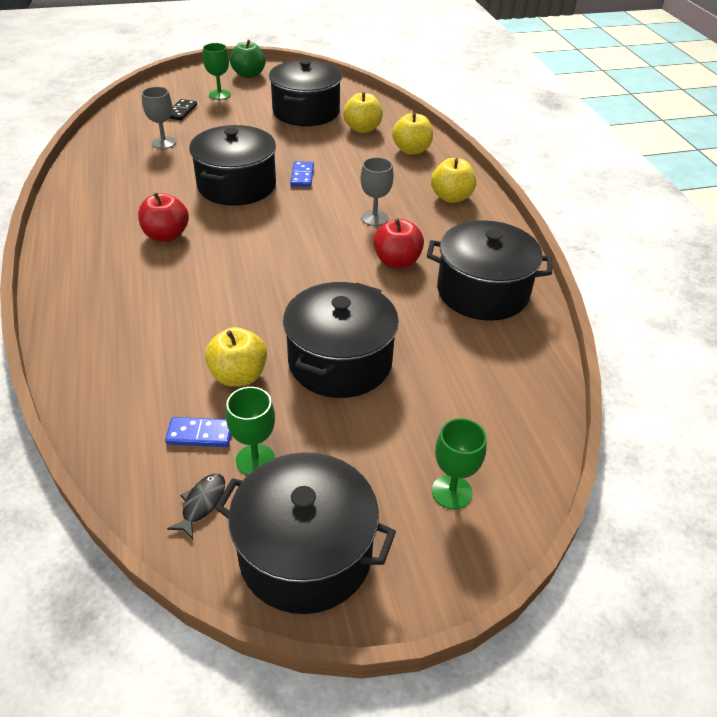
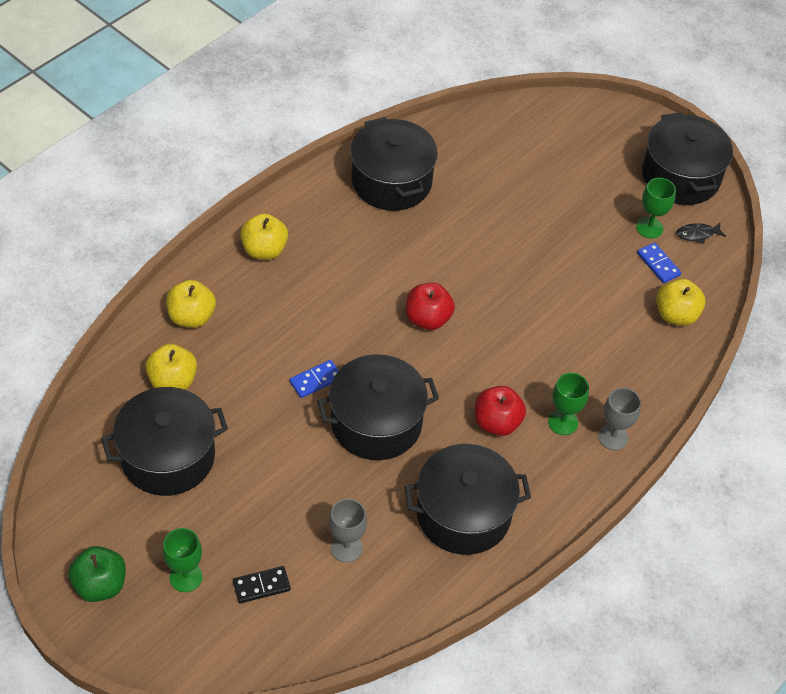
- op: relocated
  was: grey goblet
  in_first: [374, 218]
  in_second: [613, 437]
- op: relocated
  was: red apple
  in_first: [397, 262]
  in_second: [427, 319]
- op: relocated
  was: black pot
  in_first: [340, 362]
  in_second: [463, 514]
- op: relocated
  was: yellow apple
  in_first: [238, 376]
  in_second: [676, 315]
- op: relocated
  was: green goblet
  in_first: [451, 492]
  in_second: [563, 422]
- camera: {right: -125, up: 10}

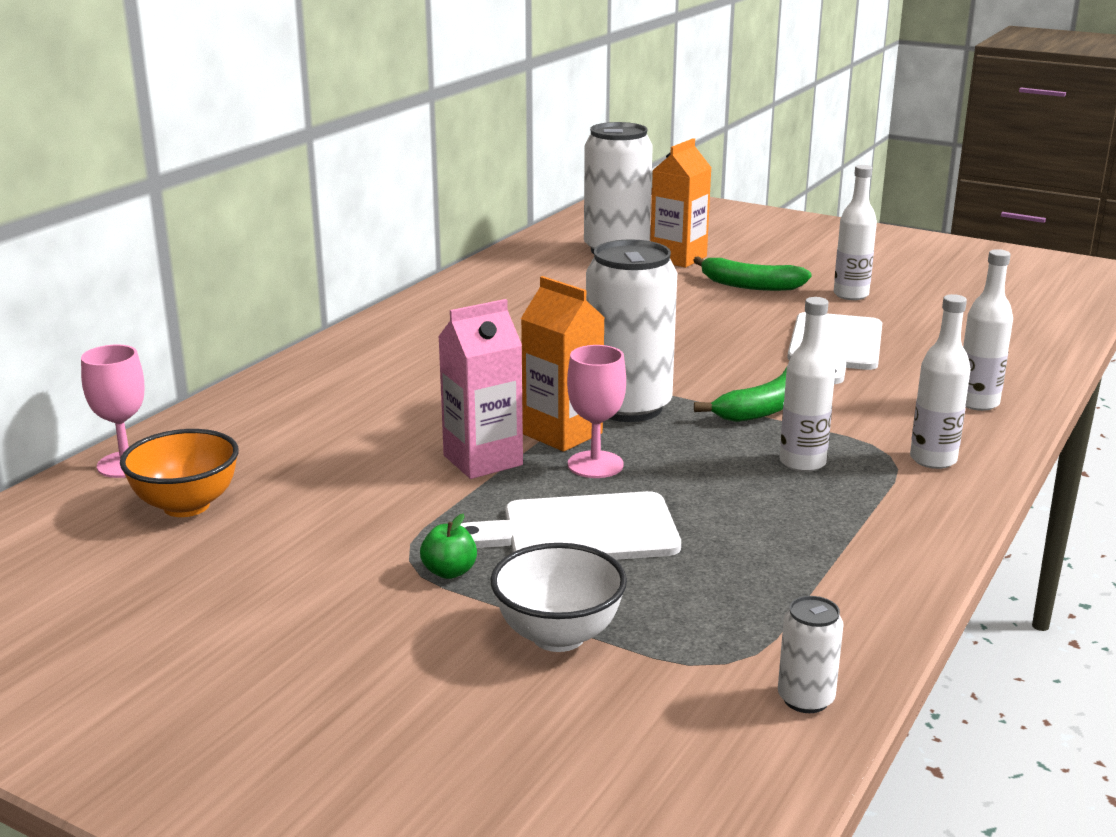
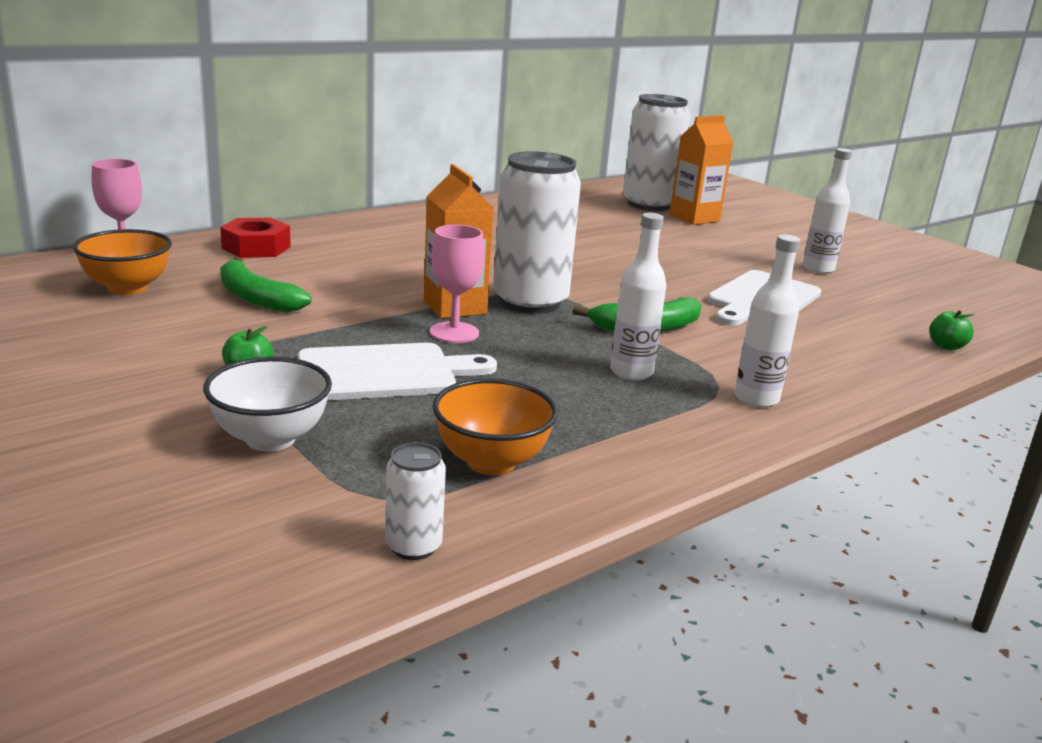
- op: missing
  was: white bottle
  in_first: [977, 403]
- op: relocated
  was: green banana
  in_first: [749, 285]
  in_second: [256, 298]
- op: missing
  was: pink carton
  in_first: [483, 460]
- op: spun
  was: white cutting board
  in_first: [581, 531]
  in_second: [384, 373]
  clockwise: 150
- op: appeared
  now: red nut
  in_second: [256, 247]
- op: appeared
  now: green apple
  in_second: [946, 346]
- op: appeared
  now: orange bowl
  in_second: [491, 462]
- camera: {right: 20, up: 0}

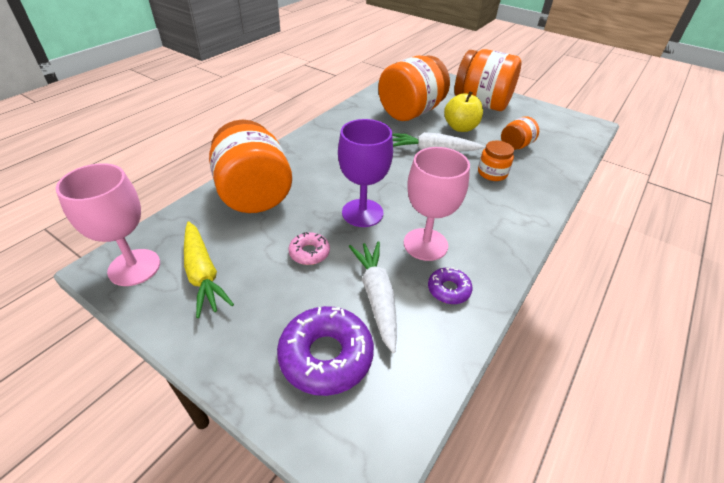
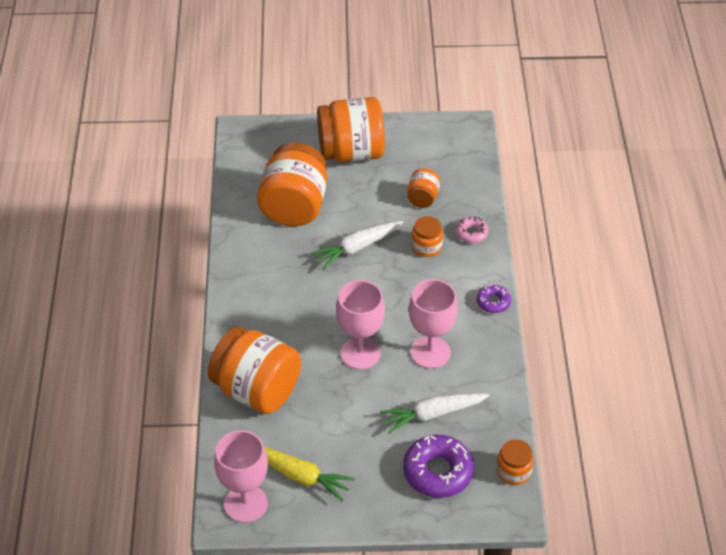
- op: missing
  was: yellow apple
  in_first: [460, 128]
- op: colour
  was: purple goblet
  now: pink goblet
  in_first: [362, 213]
  in_second: [360, 353]
- op: relocated
  was: pink donut
  in_first: [309, 253]
  in_second: [471, 233]
- op: spun
  was: white carrot
  in_first: [376, 296]
  in_second: [433, 414]
  clockwise: -60
- op: relocated
  was: purple donut
  in_first: [448, 290]
  in_second: [493, 302]
- op: appeared
  now: orange jar
  in_second: [513, 471]
- camera: {right: -35, up: 5}

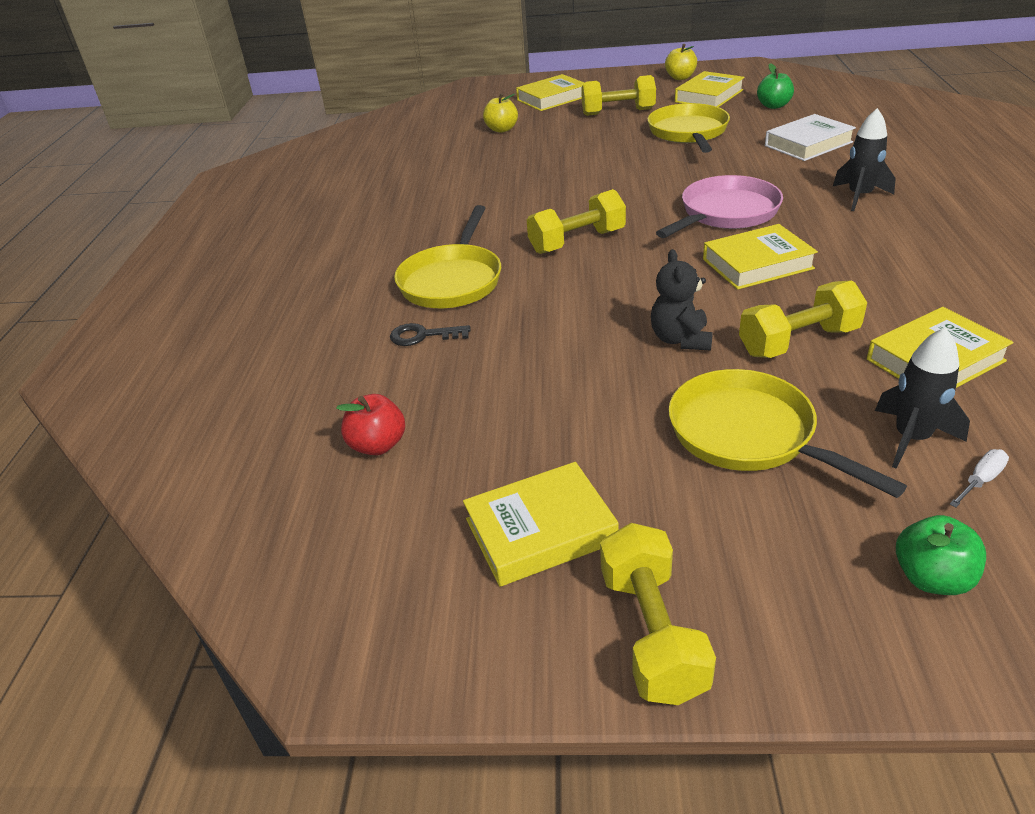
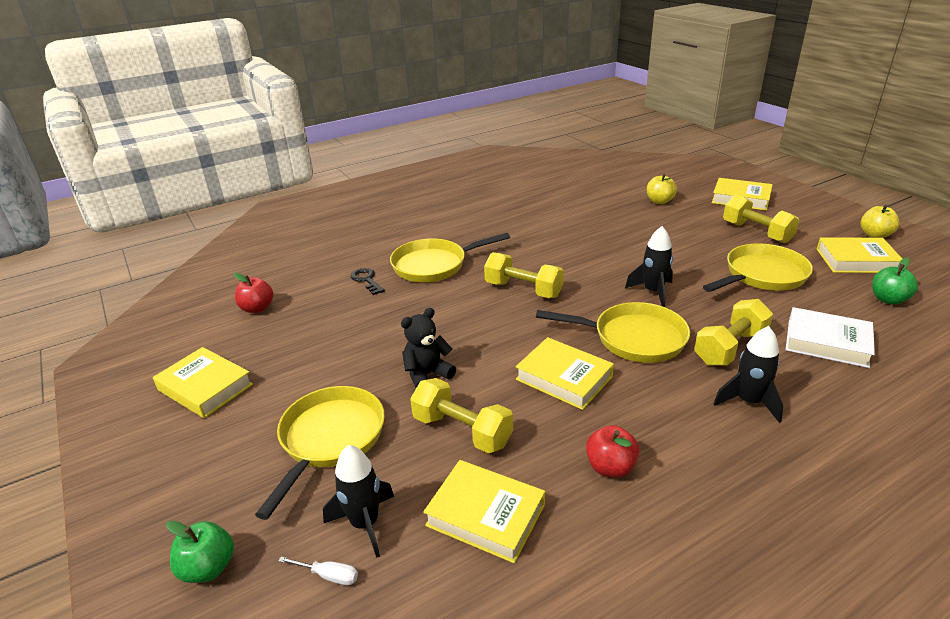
- op: colour
  was: pink pan
  now: yellow pan
  in_first: [726, 213]
  in_second: [633, 338]
- op: relocated
  was: yellow dumbbell
  in_first: [652, 633]
  in_second: [730, 348]
- op: appeared
  now: black rocket
  in_second: [653, 292]
- op: appeared
  now: red apple
  in_second: [610, 467]
- camera: {right: 55, up: -5}

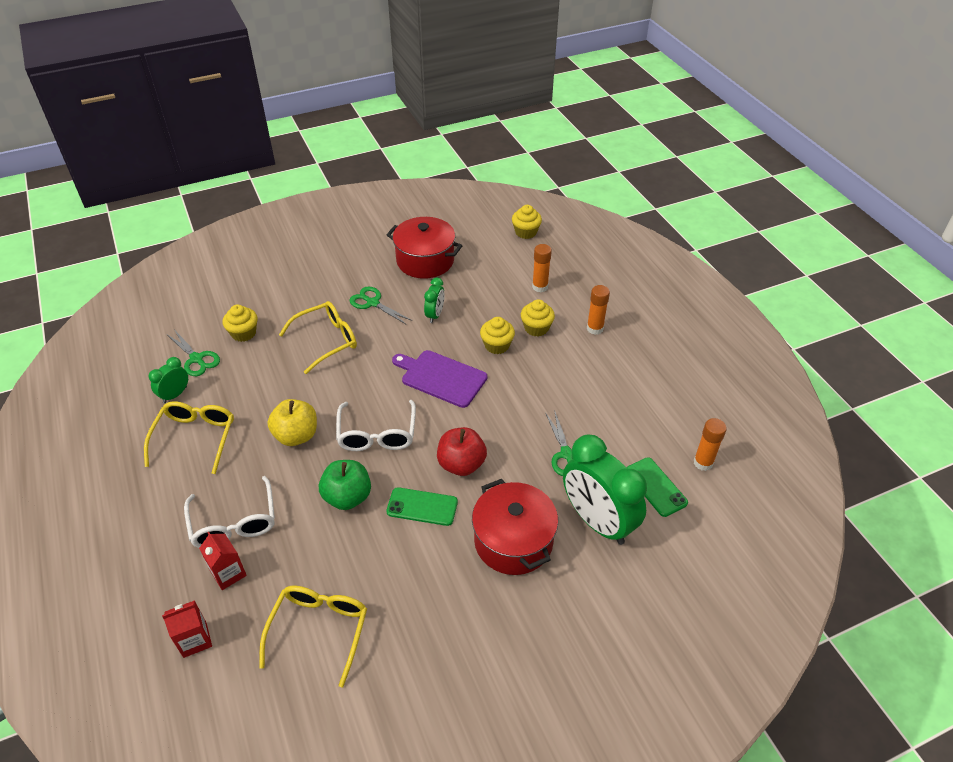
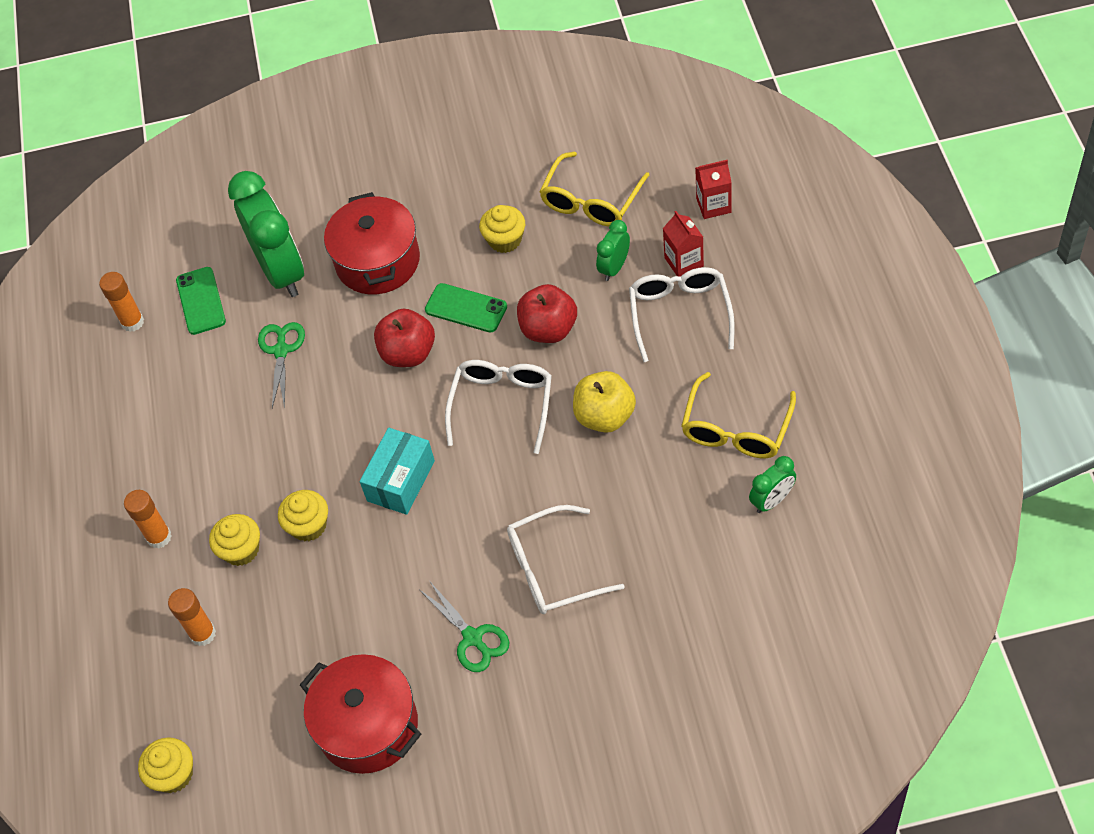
- op: relocated
  was: green clock
  in_first: [435, 315]
  in_second: [614, 267]
- op: colour
  was: yellow glasses
  now: white glasses
  in_first: [327, 340]
  in_second: [552, 569]
- op: relocated
  was: yellow cupcake
  in_first: [243, 333]
  in_second: [505, 240]
- op: missing
  was: green scissors
  in_first: [196, 359]
- op: exchanged
  was: purple cutting board
  now: turquoise box
  in_first: [441, 377]
  in_second: [401, 481]
- op: colour
  was: green apple
  now: red apple
  in_first: [347, 497]
  in_second: [549, 329]
- camera: {right: -160, up: 10}

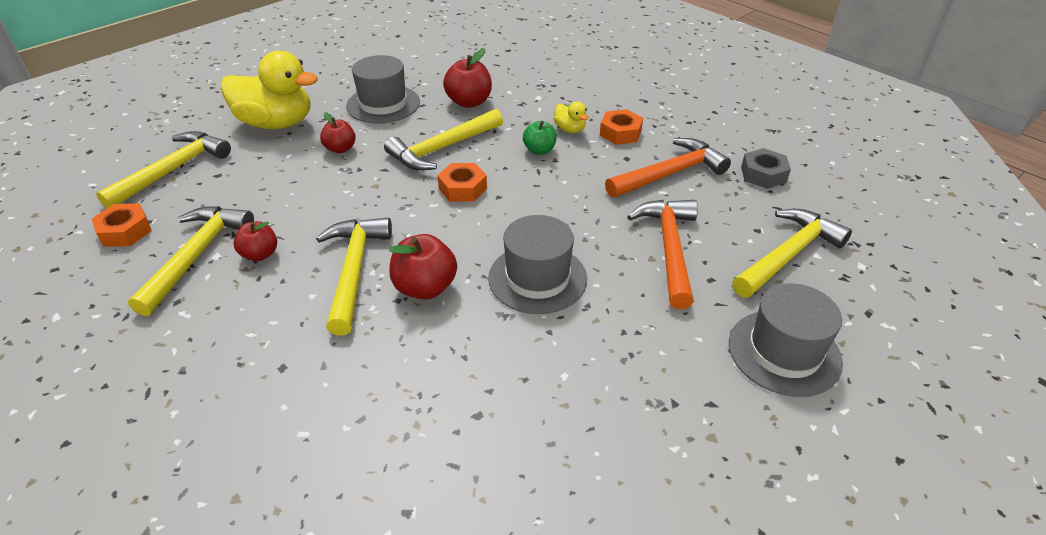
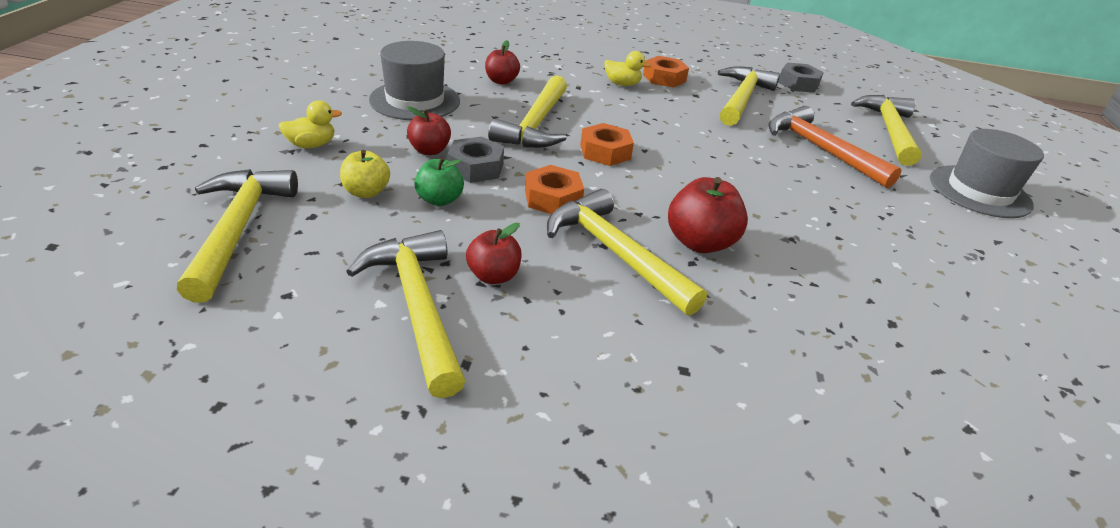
- op: size
  was: red apple
  in_first: [469, 102]
  in_second: [501, 81]
  ratio: 0.65
- op: size
  was: yellow duck
  in_first: [276, 123]
  in_second: [312, 145]
  ratio: 0.44
- op: relocated
  was: green apple
  in_first: [539, 150]
  in_second: [439, 200]
- op: colour
  was: orange hammer
  now: yellow hammer
  in_first: [670, 174]
  in_second: [742, 98]
- op: relocated
  was: orange nut
  in_first: [125, 231]
  in_second: [553, 198]
- op: missing
  was: grey hat
  in_first: [537, 278]
- op: appeared
  now: grey nut
  in_second: [475, 167]
- op: appeared
  now: yellow apple
  in_second: [366, 192]
- camera: {right: -40, up: -5}

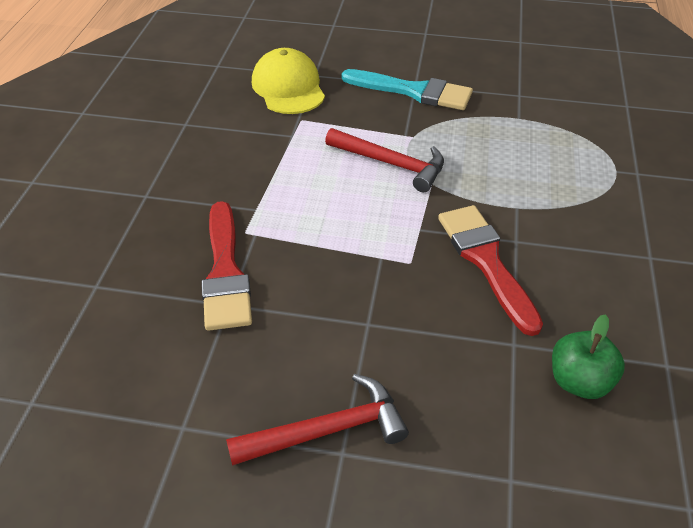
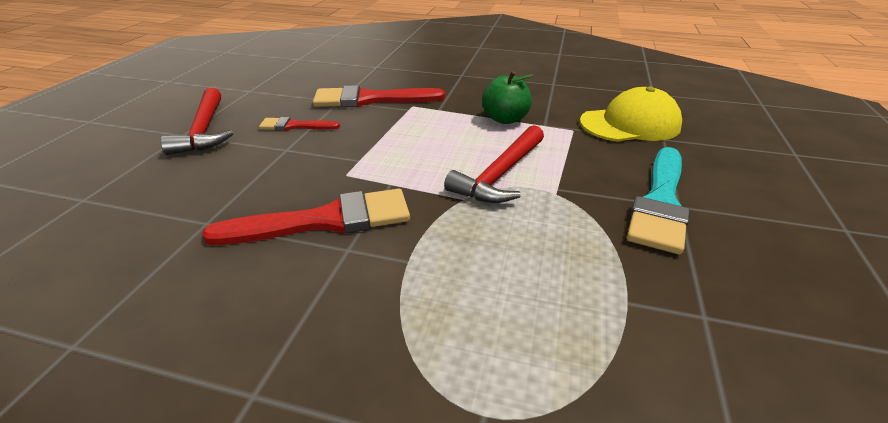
- op: relocated
  was: green apple
  in_first: [579, 381]
  in_second: [505, 119]
- op: appeared
  now: red brush
  in_second: [295, 126]
- camera: {right: 95, up: -10}

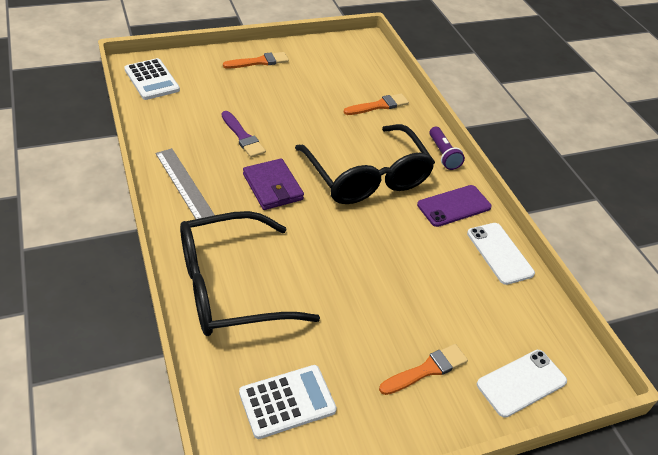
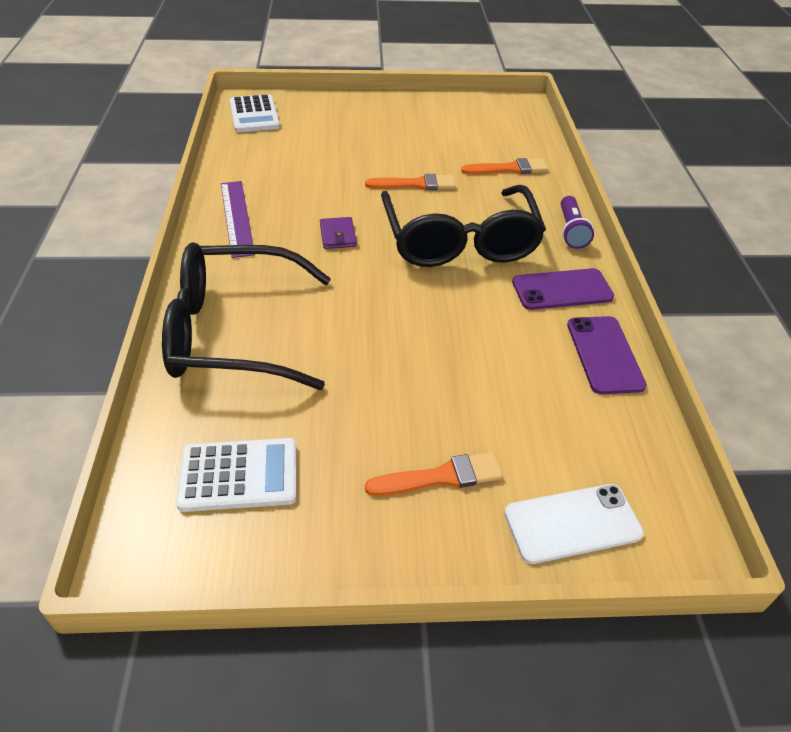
- op: relocated
  was: orange brush
  in_first: [259, 62]
  in_second: [415, 184]
- op: missing
  was: purple brush
  in_first: [242, 136]
- op: colour
  was: grey ruler
  now: purple ruler
  in_first: [184, 183]
  in_second: [237, 217]
- op: size
  was: purple wallet
  in_first: [272, 187]
  in_second: [338, 235]
  ratio: 0.61
- op: colour
  was: white phone
  now: purple phone
  in_first: [499, 253]
  in_second: [604, 354]
- camera: {right: 20, up: 0}

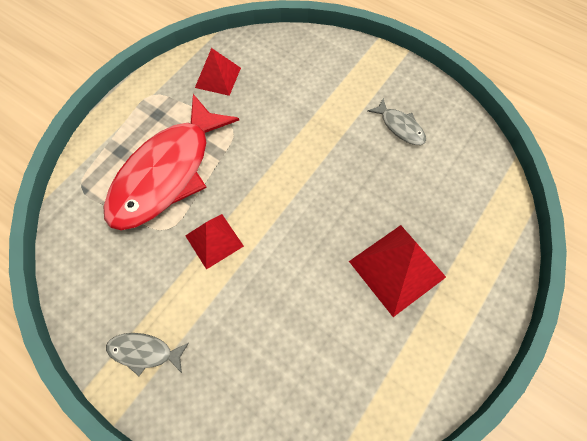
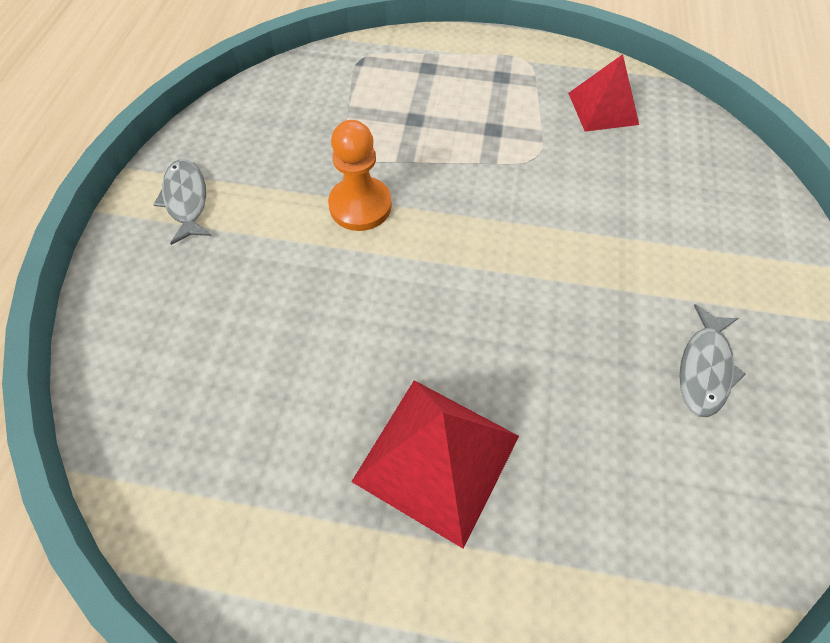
- op: missing
  was: red fish
  in_first: [167, 173]
- op: exchanged
  was: red pyramid
  now: orange pawn
  in_first: [214, 241]
  in_second: [360, 206]
- camera: {right: 65, up: -5}

